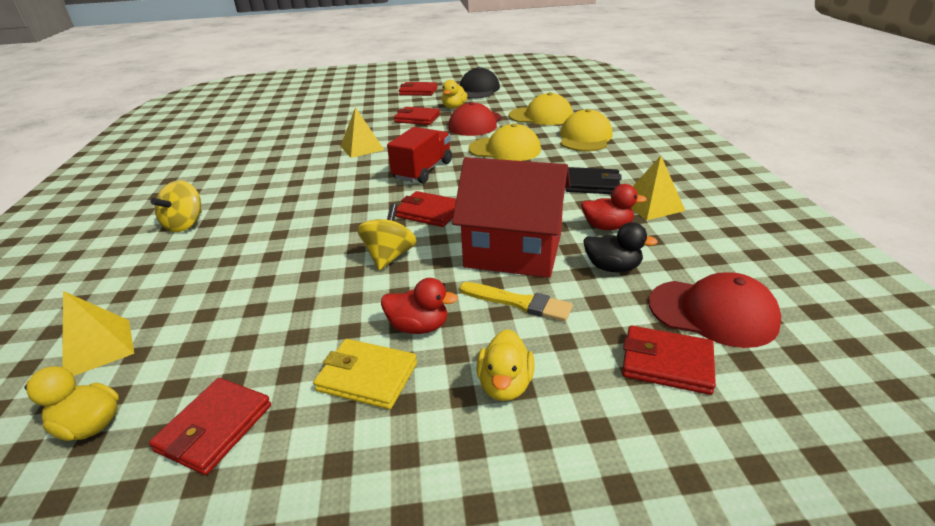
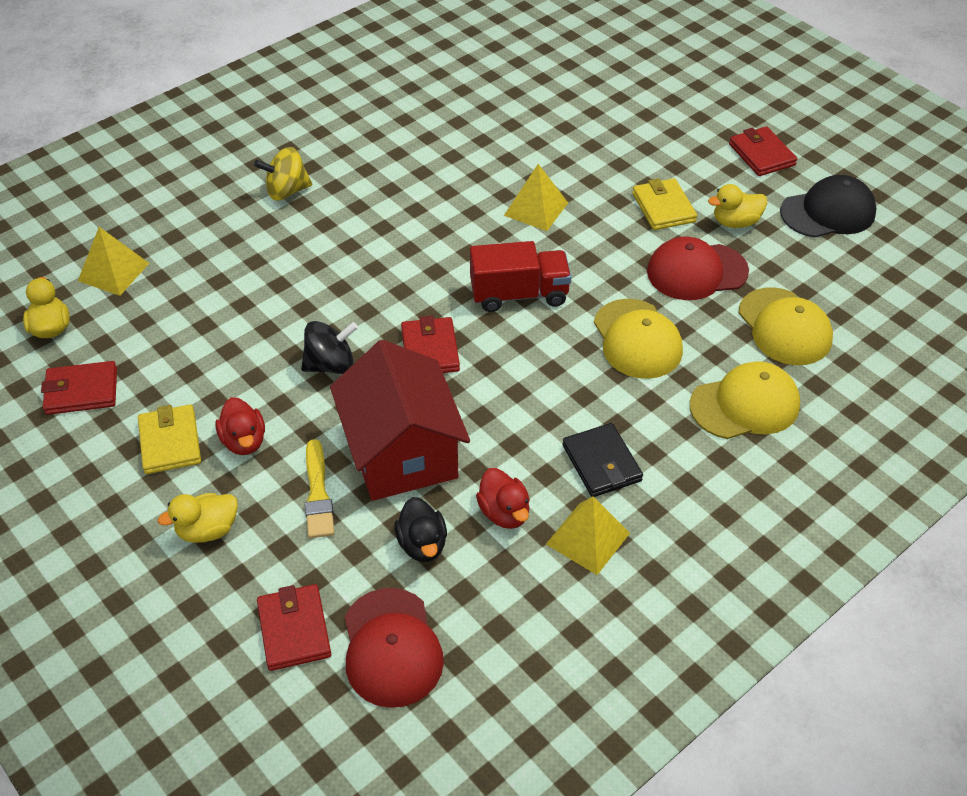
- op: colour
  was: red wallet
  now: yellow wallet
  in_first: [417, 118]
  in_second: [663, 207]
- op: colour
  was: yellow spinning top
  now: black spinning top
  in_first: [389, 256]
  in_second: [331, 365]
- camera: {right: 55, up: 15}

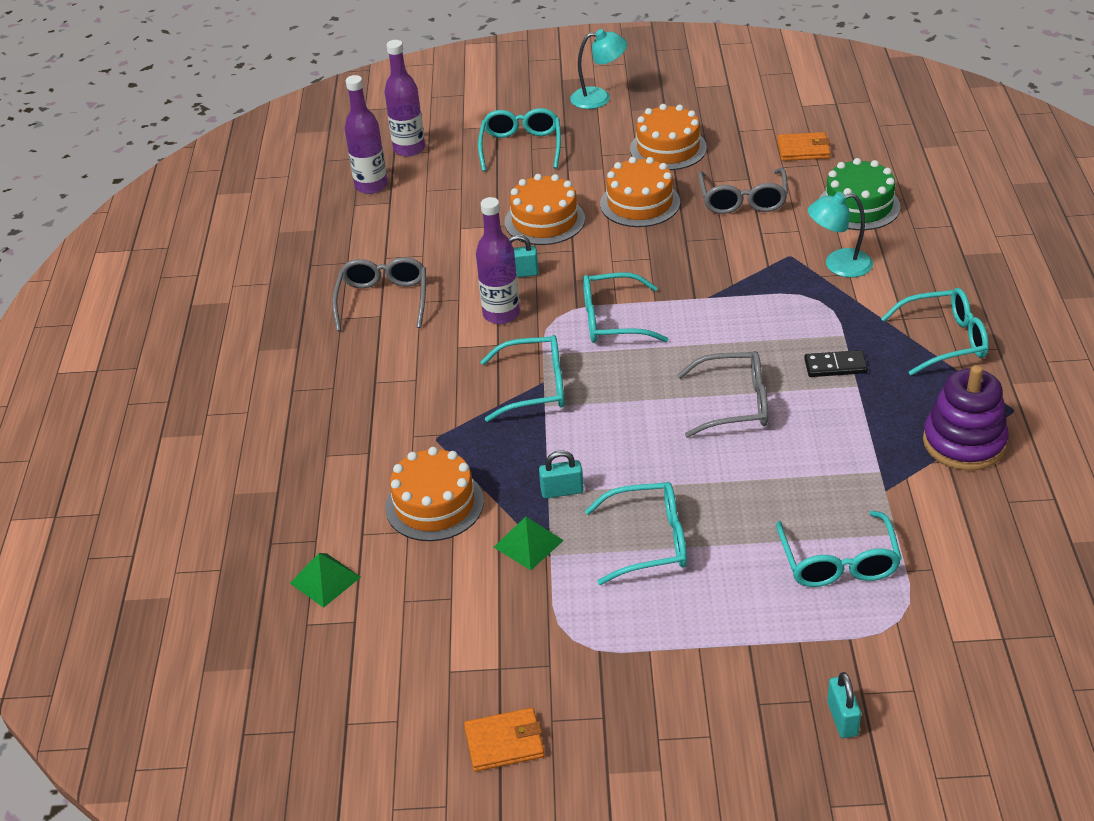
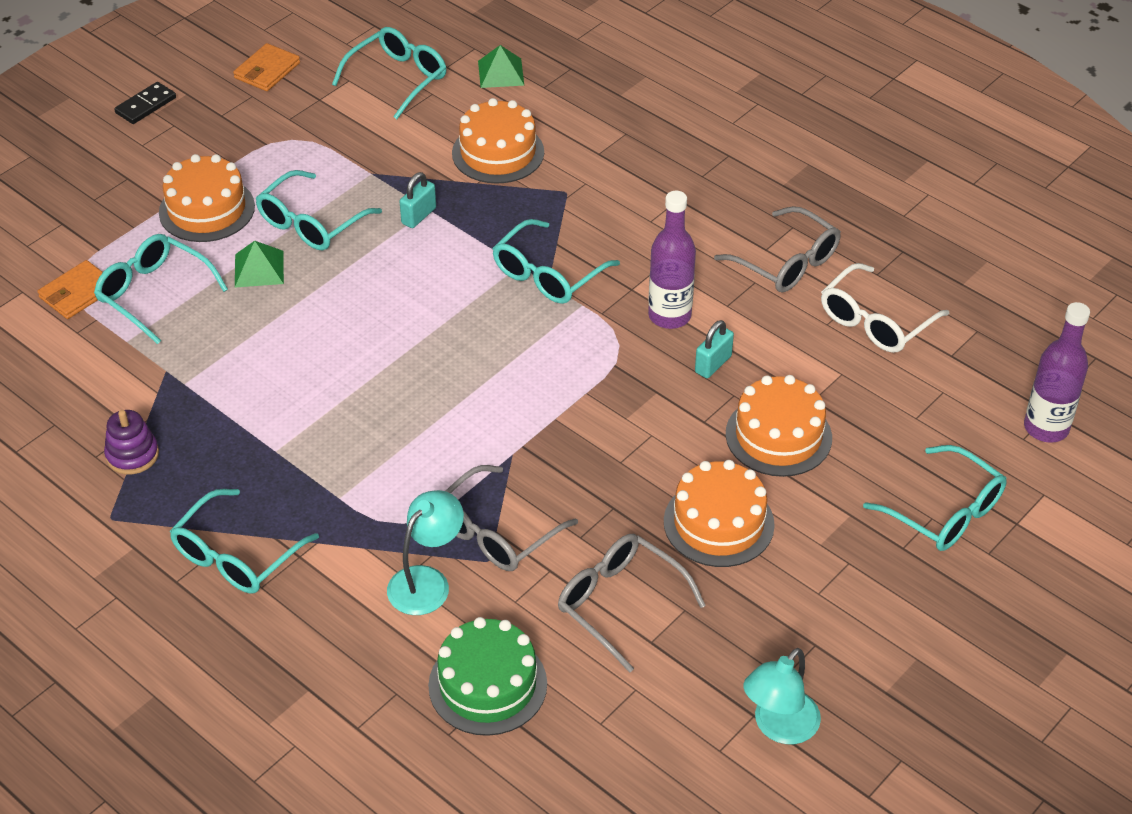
- op: relocated
  was: turquoise lamp
  in_first: [599, 98]
  in_second: [779, 727]
- op: missing
  was: purple bottle
  in_first: [371, 186]
- op: relocated
  was: orange cake
  in_first: [668, 148]
  in_second: [207, 209]
- op: relocated
  was: orange wallet
  in_first: [803, 149]
  in_second: [77, 293]
- op: relocated
  was: turquoise glasses
  in_first: [612, 320]
  in_second: [398, 78]
- op: relocated
  was: black domino
  in_first: [835, 366]
  in_second: [145, 105]
- op: relocated
  was: grey glasses
  in_first: [735, 404]
  in_second: [495, 532]
- op: size
  was: purple stacking toy
  in_first: [964, 442]
  in_second: [132, 455]
  ratio: 0.59
- op: relocated
  was: green pyramid
  in_first: [528, 543]
  in_second: [259, 269]
- op: missing
  was: turquoise padlock
  in_first: [842, 718]
- op: appeared
  now: white glasses
  in_second: [875, 321]
- camera: {right: 130, up: 5}

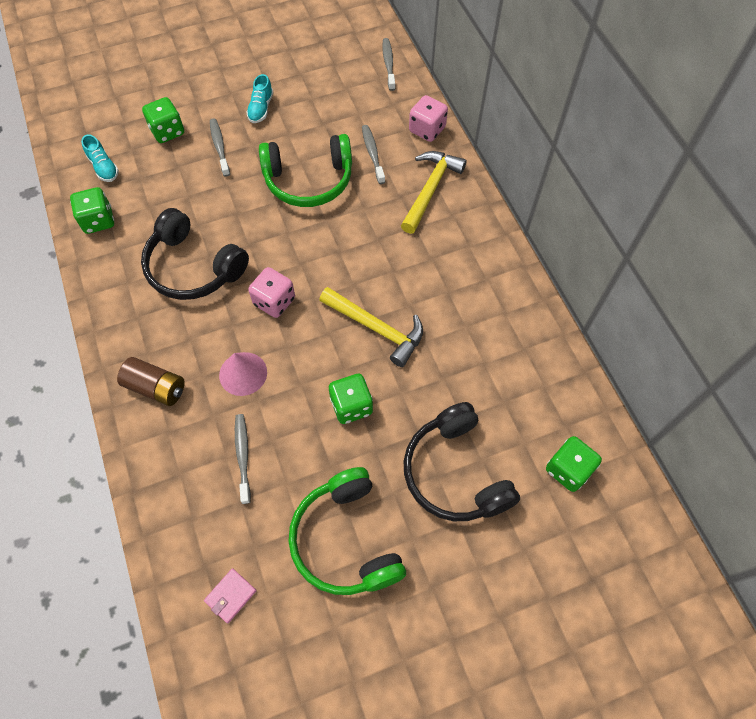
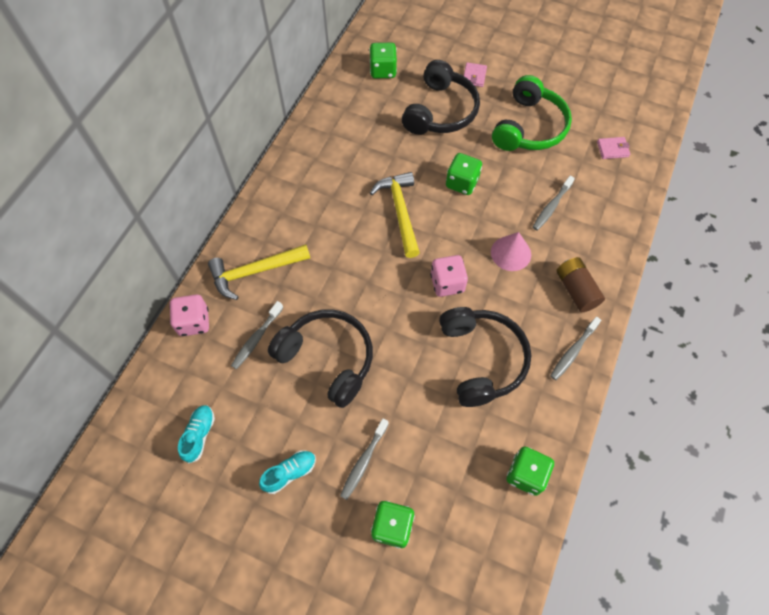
- op: relocated
  was: grey toothbrush
  in_first: [388, 64]
  in_second: [573, 351]
- op: relocated
  was: turquoise shoe
  in_first: [104, 167]
  in_second: [199, 435]
- op: colour
  was: green headphones
  now: black headphones
  in_first: [309, 180]
  in_second: [328, 358]
- op: appeared
  now: pink wallet
  in_second: [474, 76]
- camera: {right: -135, up: 0}

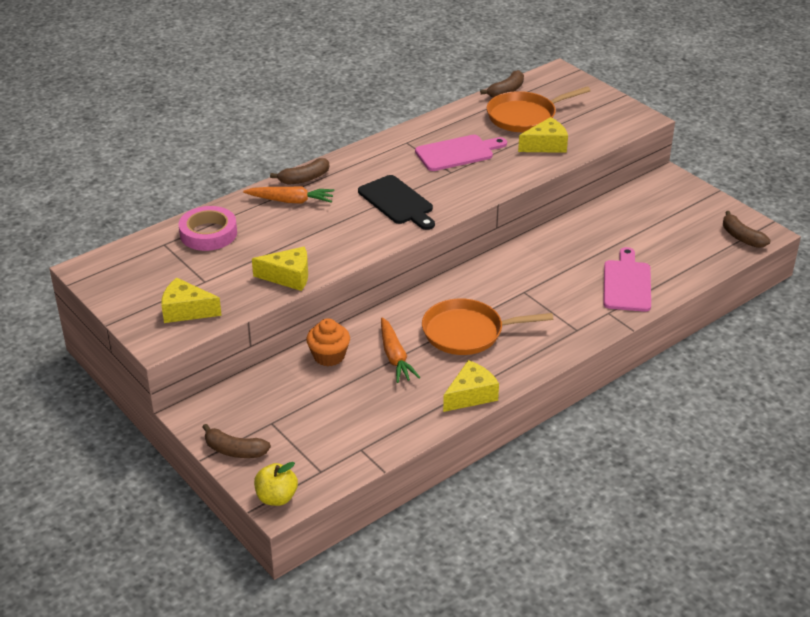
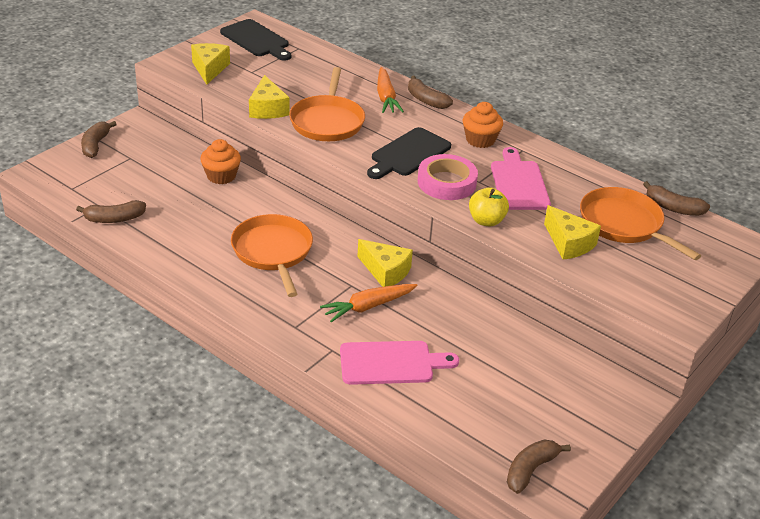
- op: spun
  was: pink cutting board
  in_first: [457, 153]
  in_second: [519, 183]
  clockwise: -150
- op: relocated
  was: pink tape
  in_first: [208, 233]
  in_second: [446, 182]
- op: relocated
  was: orange carrot
  in_first: [395, 357]
  in_second: [368, 307]
- op: relocated
  was: yellow cheese
  in_first: [471, 395]
  in_second: [385, 271]
- op: relocated
  was: yellow apple
  in_first: [276, 497]
  in_second: [486, 221]
- op: appeared
  now: black cutting board
  in_second: [256, 40]
- op: appeared
  now: orange pan
  in_second: [327, 121]
- op: appeared
  now: orange cupcake
  in_second: [480, 140]
- op: appeared
  now: brown banana
  in_second: [114, 219]
- camera: {right: 75, up: 0}

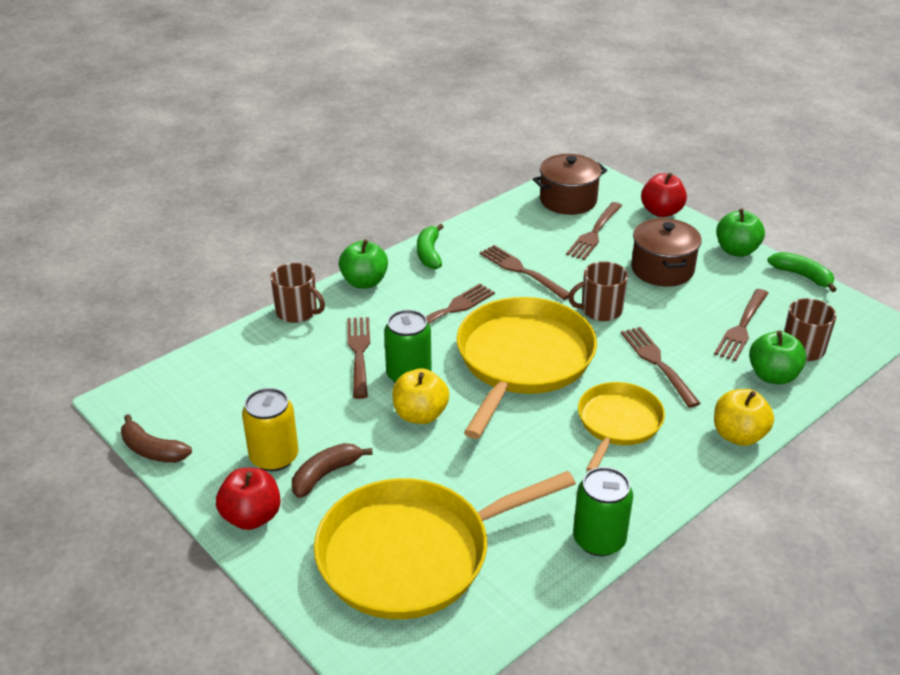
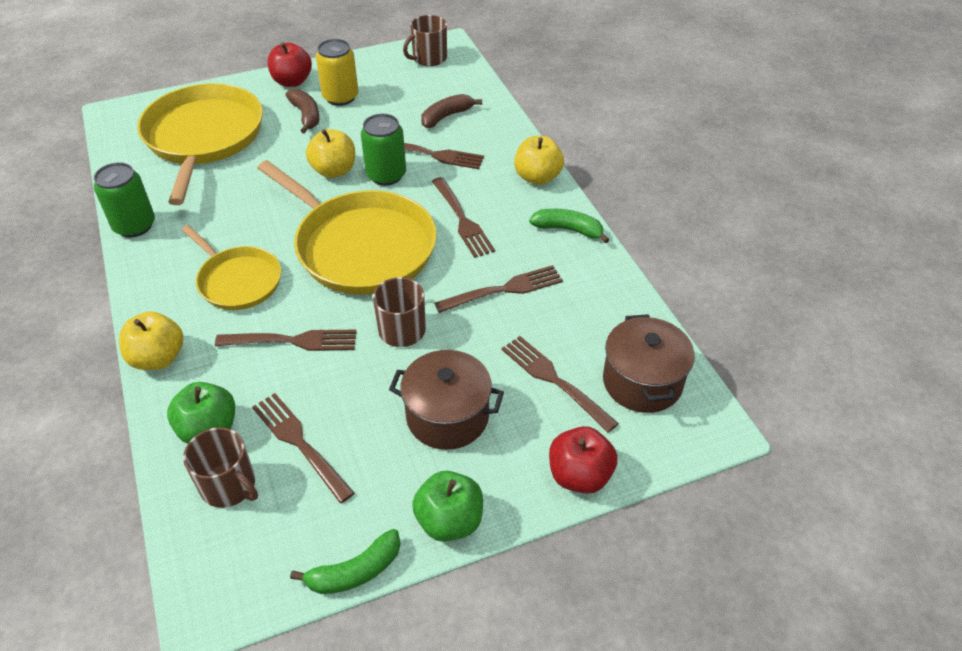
- op: colour
  was: green apple
  now: yellow apple
  in_first: [364, 282]
  in_second: [537, 177]
- op: relocated
  was: brown mug
  in_first: [297, 312]
  in_second: [429, 58]
- op: relocated
  was: brown banana
  in_first: [152, 450]
  in_second: [446, 116]
- camera: {right: 110, up: 10}

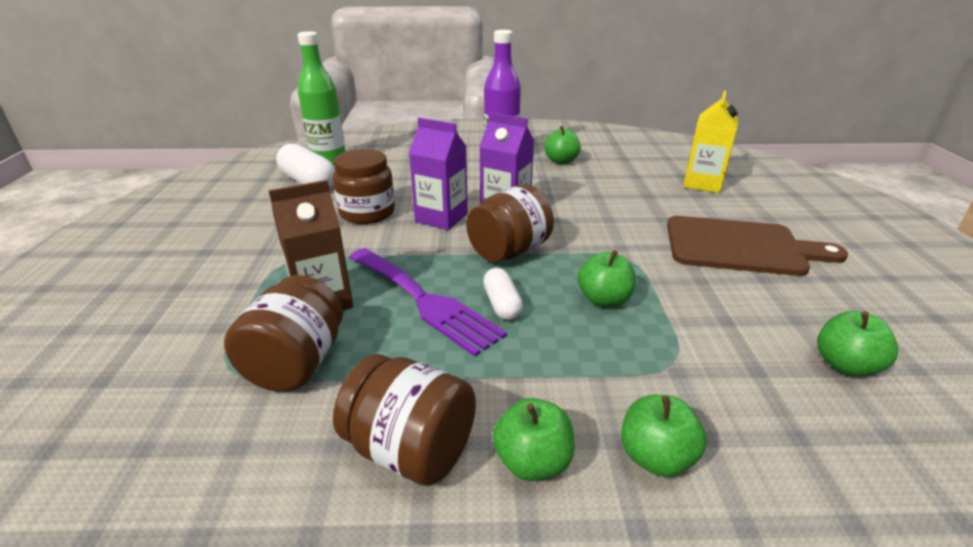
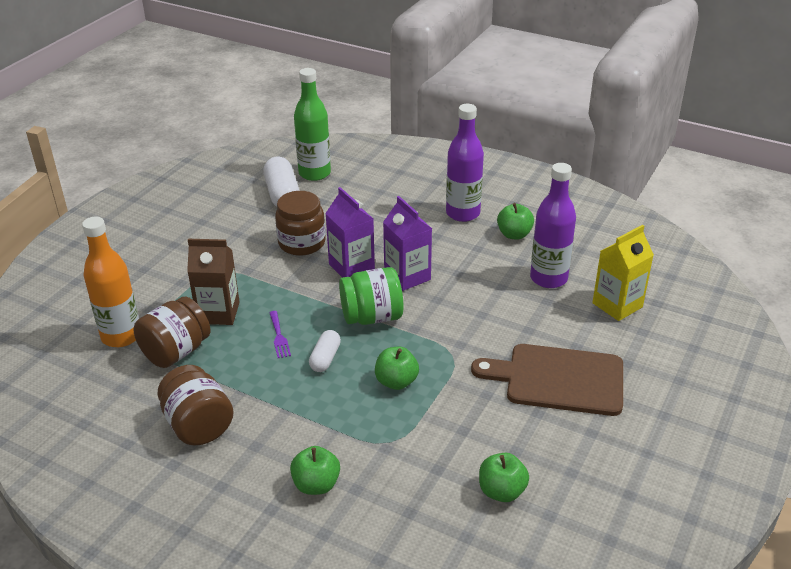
- op: colour
  was: brown jar
  now: green jar
  in_first: [509, 251]
  in_second: [372, 317]
- op: spun
  was: brown cutting board
  in_first: [740, 246]
  in_second: [558, 379]
  clockwise: 150
- op: size
  was: purple fork
  in_first: [424, 301]
  in_second: [279, 337]
  ratio: 0.44
- op: missing
  was: green apple
  in_first: [532, 461]
- op: appeared
  now: purple bottle
  in_second: [548, 278]
- op: appeared
  now: orange bottle
  in_second: [121, 336]
- camera: {right: 30, up: 5}

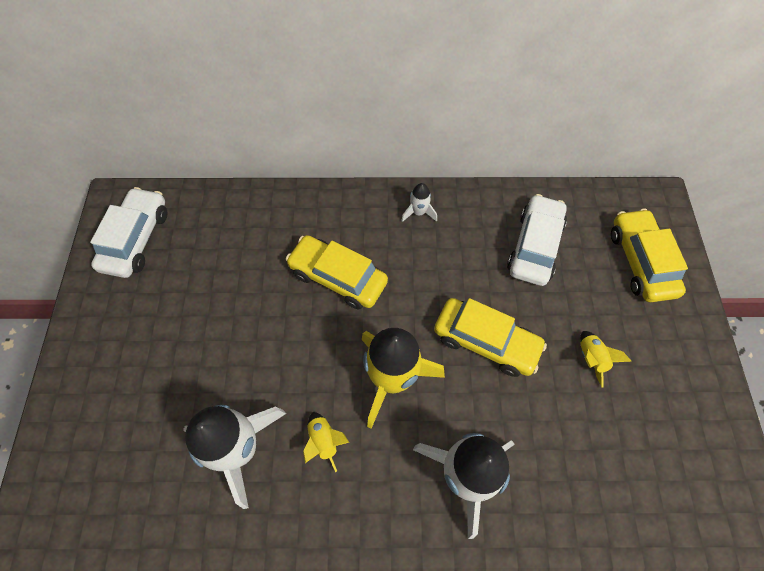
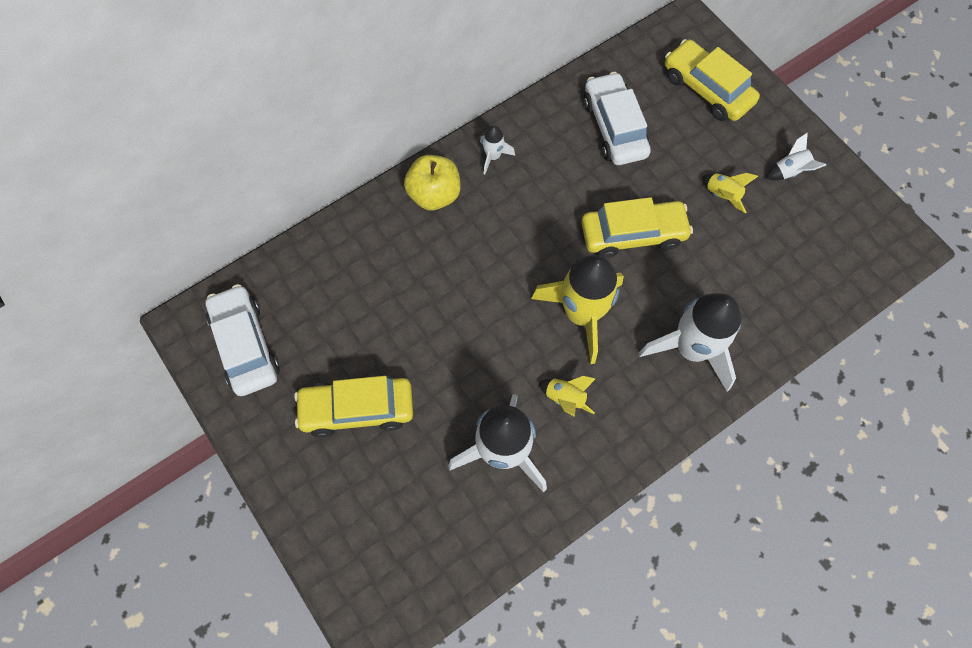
- op: relocated
  was: yellow car
  in_first: [338, 278]
  in_second: [357, 409]
- op: appeared
  now: white rocket
  in_second: [789, 171]
- op: appeared
  now: yellow apple
  in_second: [434, 194]
- camera: {right: -35, up: 5}

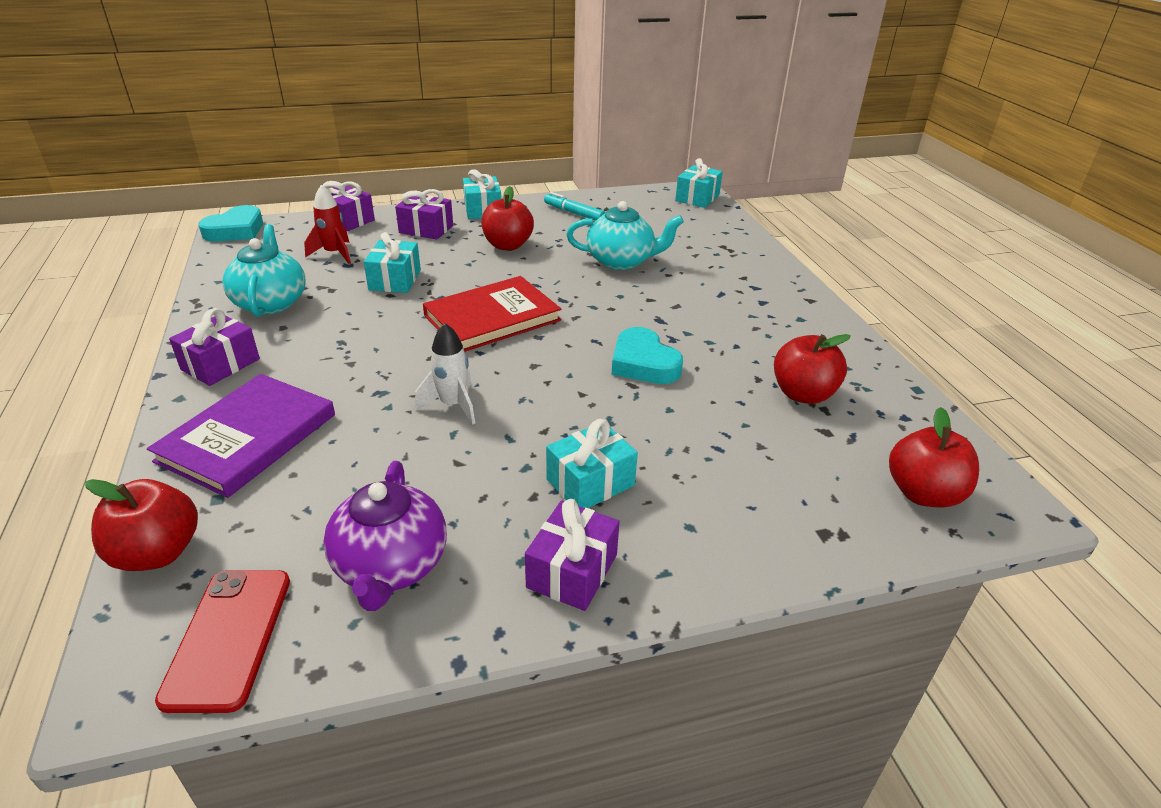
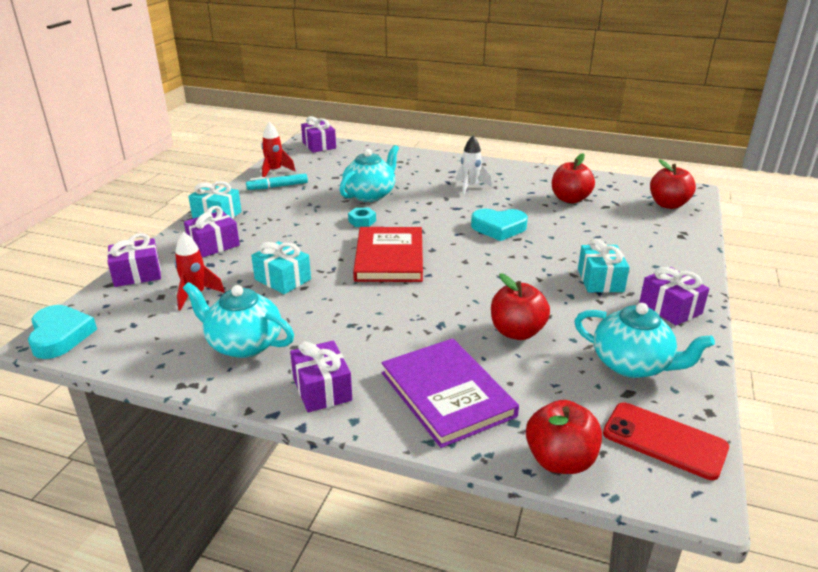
- op: colour
  was: turquoise gift
  now: purple gift
  in_first: [697, 198]
  in_second: [319, 145]
- op: relocated
  was: red apple
  in_first: [507, 245]
  in_second: [517, 332]
- op: relocated
  was: white rocket
  in_first: [453, 405]
  in_second: [470, 187]
- op: colour
  was: purple teapot
  now: turquoise teapot
  in_first: [391, 566]
  in_second: [632, 365]
- op: appeared
  now: red rocket
  in_second: [274, 171]
- op: appeared
  now: turquoise nut
  in_second: [362, 221]
- camera: {right: -55, up: -5}

